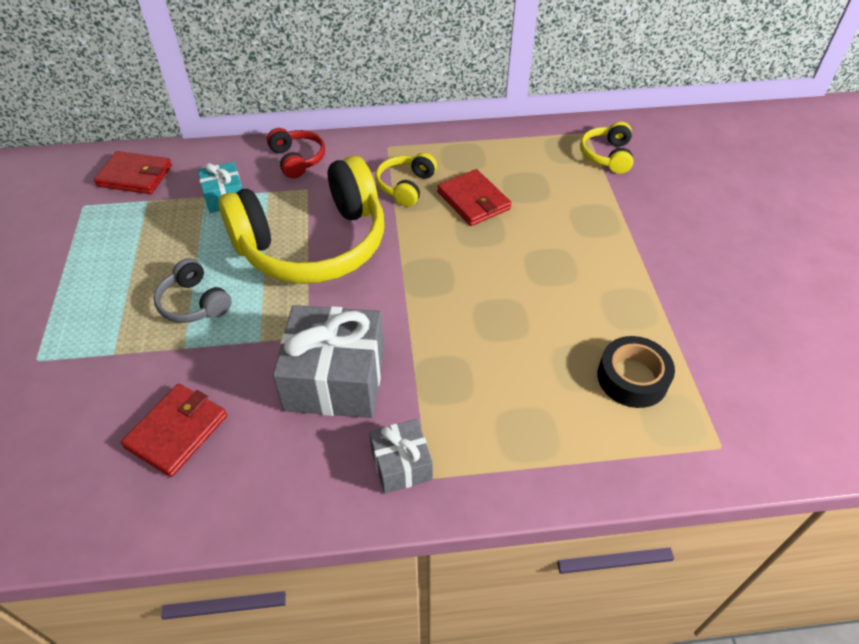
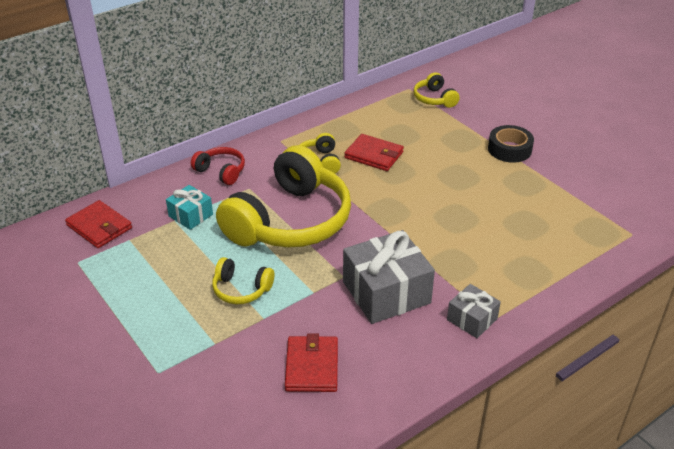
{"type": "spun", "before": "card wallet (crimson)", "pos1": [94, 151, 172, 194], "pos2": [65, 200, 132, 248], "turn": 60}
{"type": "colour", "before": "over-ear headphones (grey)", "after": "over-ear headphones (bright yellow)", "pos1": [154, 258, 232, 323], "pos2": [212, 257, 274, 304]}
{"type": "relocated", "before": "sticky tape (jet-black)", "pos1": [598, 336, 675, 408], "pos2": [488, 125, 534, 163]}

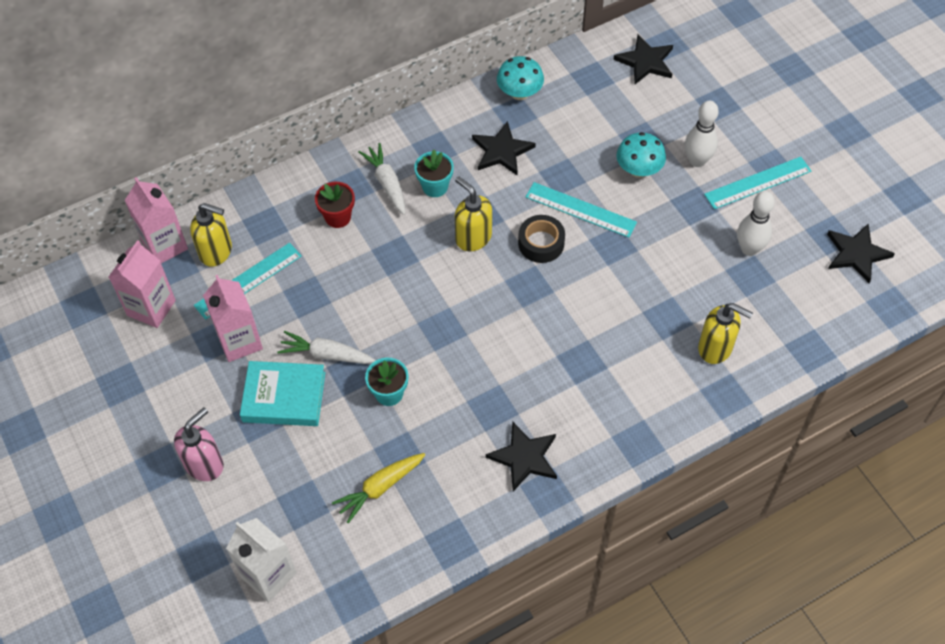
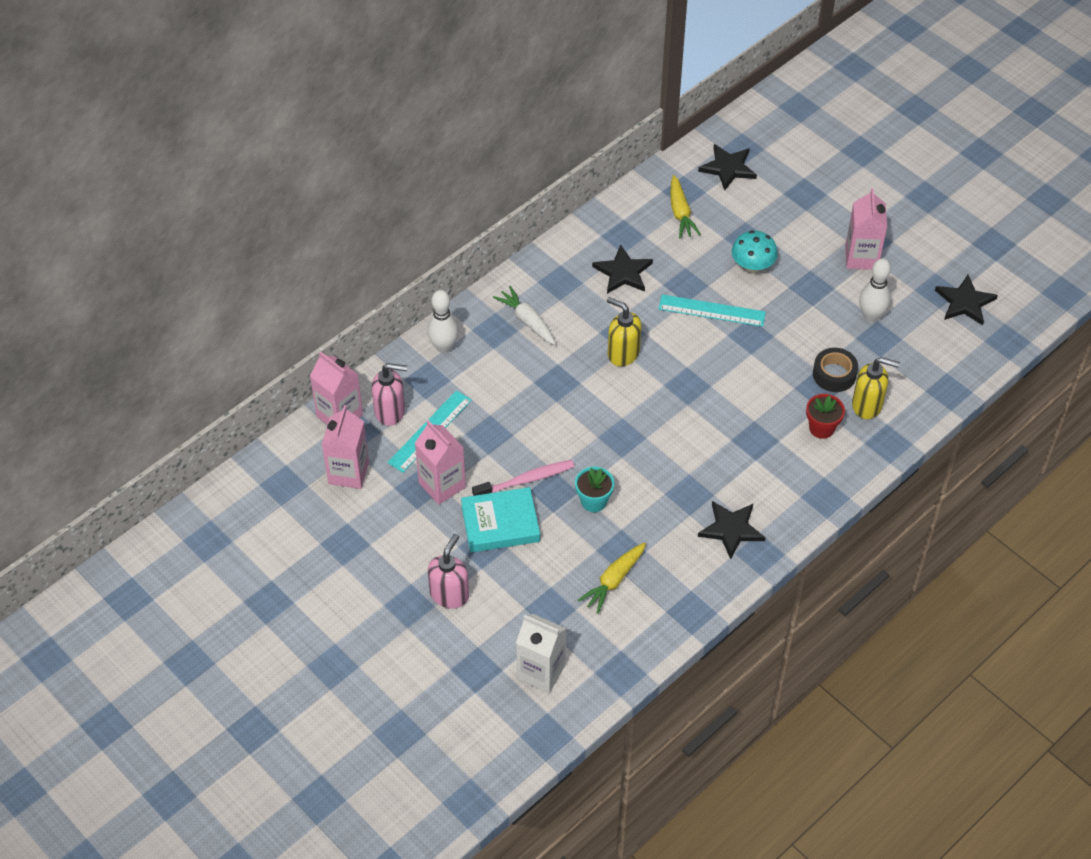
{"type": "missing", "before": "mushroom (teal)", "pos1": [497, 56, 544, 100]}
{"type": "relocated", "before": "bowling pin (white)", "pos1": [685, 101, 719, 167], "pos2": [427, 290, 459, 353]}
{"type": "missing", "before": "flower pot (teal)", "pos1": [414, 150, 454, 197]}
{"type": "exchanged", "before": "measuring stick (teal)", "after": "juice carton (rosy)", "pos1": [704, 157, 811, 209], "pos2": [845, 188, 887, 270]}
{"type": "relocated", "before": "flower pot (crimson)", "pos1": [315, 182, 355, 228], "pos2": [806, 394, 845, 439]}
{"type": "colour", "before": "soap dispenser (bright yellow)", "after": "soap dispenser (rosy)", "pos1": [190, 203, 232, 267], "pos2": [372, 363, 407, 426]}
{"type": "relocated", "before": "sticky tape (jet-black)", "pos1": [518, 215, 565, 263], "pos2": [813, 348, 858, 392]}
{"type": "exchanged", "before": "carrot (white)", "after": "tooth brush (rosy)", "pos1": [277, 331, 376, 364], "pos2": [472, 460, 575, 496]}
{"type": "appeared", "after": "carrot (bright yellow)", "pos2": [670, 175, 701, 239]}

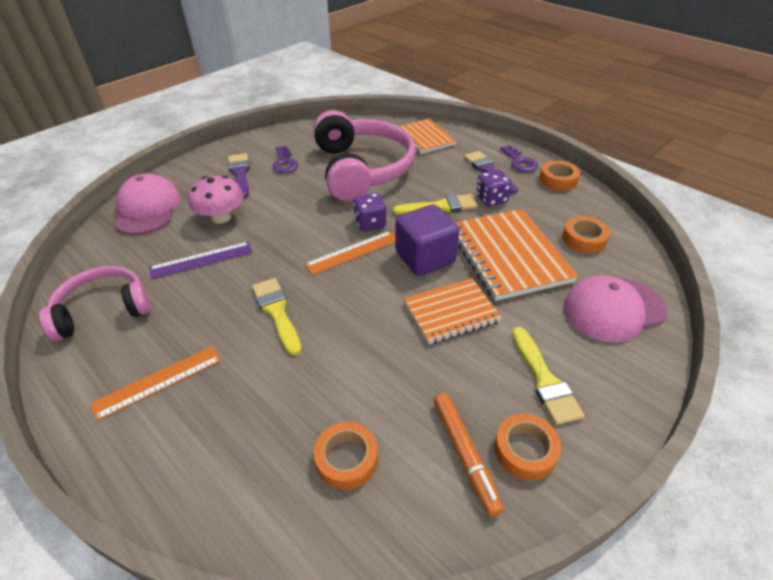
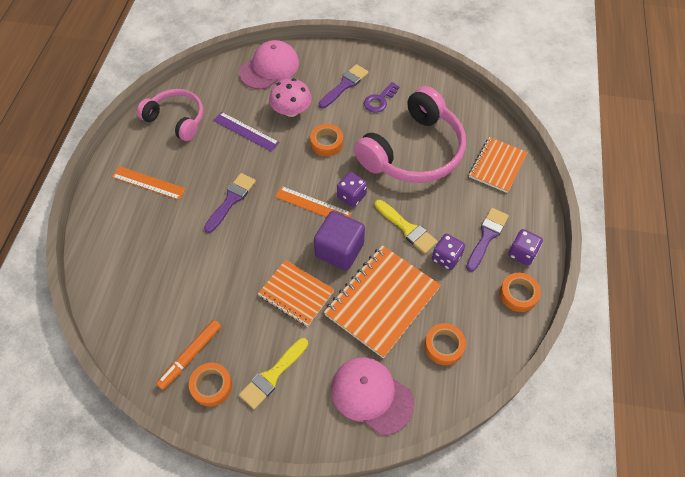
{"type": "exchanged", "before": "door key (royal purple)", "after": "dice (royal purple)", "pos1": [500, 145, 538, 172], "pos2": [508, 229, 543, 265]}
{"type": "colour", "before": "paintbrush (bright yellow)", "after": "paintbrush (royal purple)", "pos1": [252, 278, 302, 356], "pos2": [204, 173, 256, 233]}
{"type": "relocated", "before": "sticky tape (bright orange)", "pos1": [314, 422, 378, 490], "pos2": [310, 124, 343, 156]}

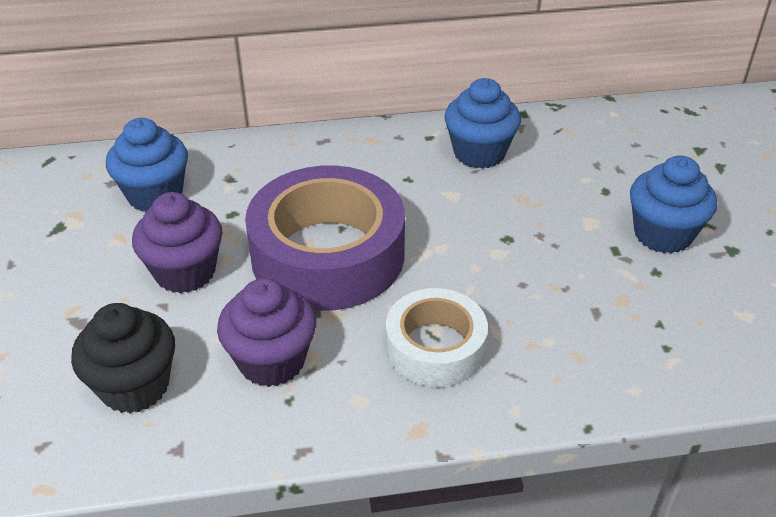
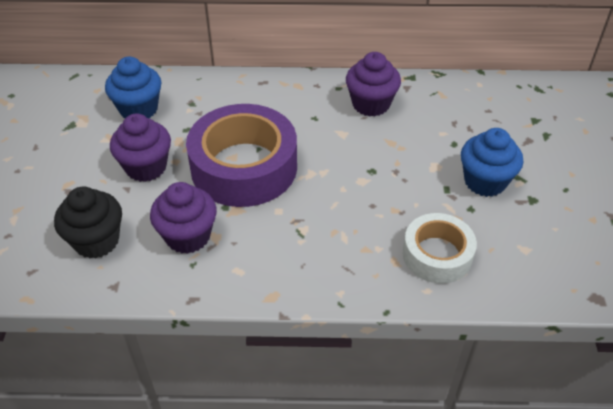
{"type": "colour", "before": "muffin (cobalt)", "after": "muffin (royal purple)", "pos1": [444, 78, 521, 169], "pos2": [346, 52, 401, 117]}
{"type": "relocated", "before": "sticky tape (white)", "pos1": [386, 288, 488, 387], "pos2": [403, 213, 477, 284]}

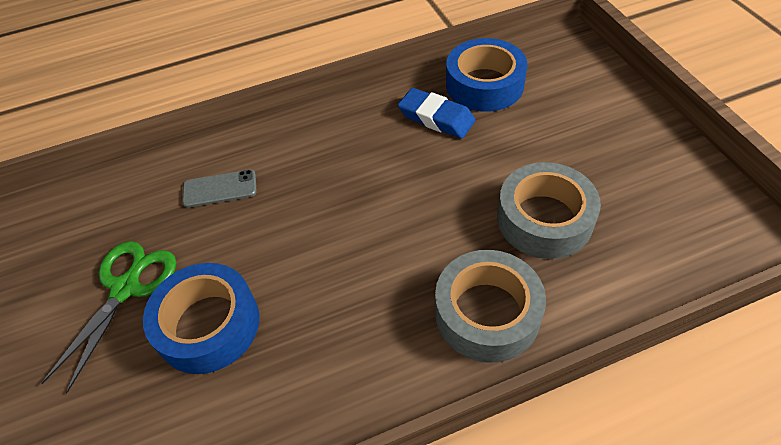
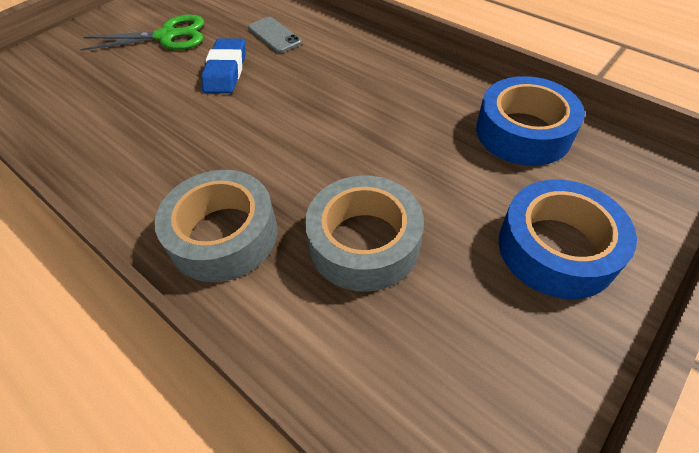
{"type": "relocated", "before": "pencil eraser (cobalt)", "pos1": [398, 88, 476, 139], "pos2": [201, 39, 246, 93]}
{"type": "relocated", "before": "sticky tape (cobalt)", "pos1": [143, 263, 259, 374], "pos2": [499, 179, 637, 299]}

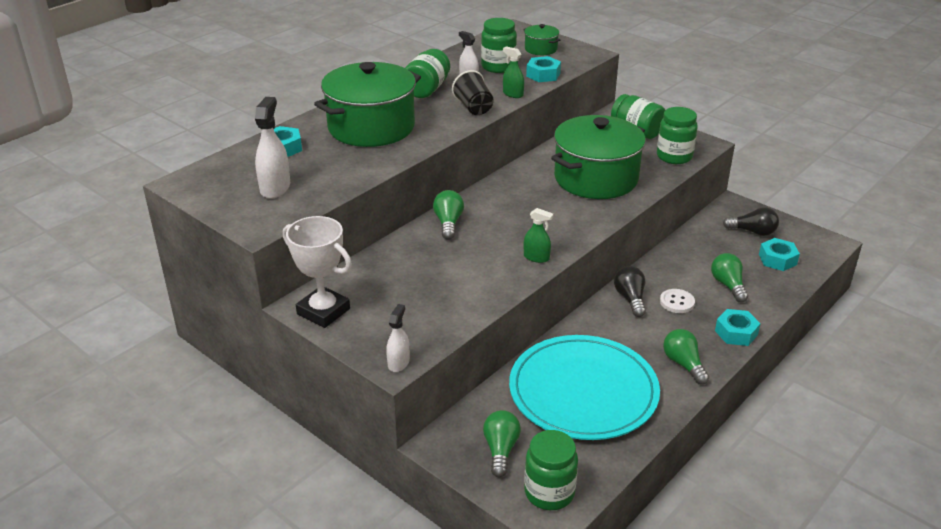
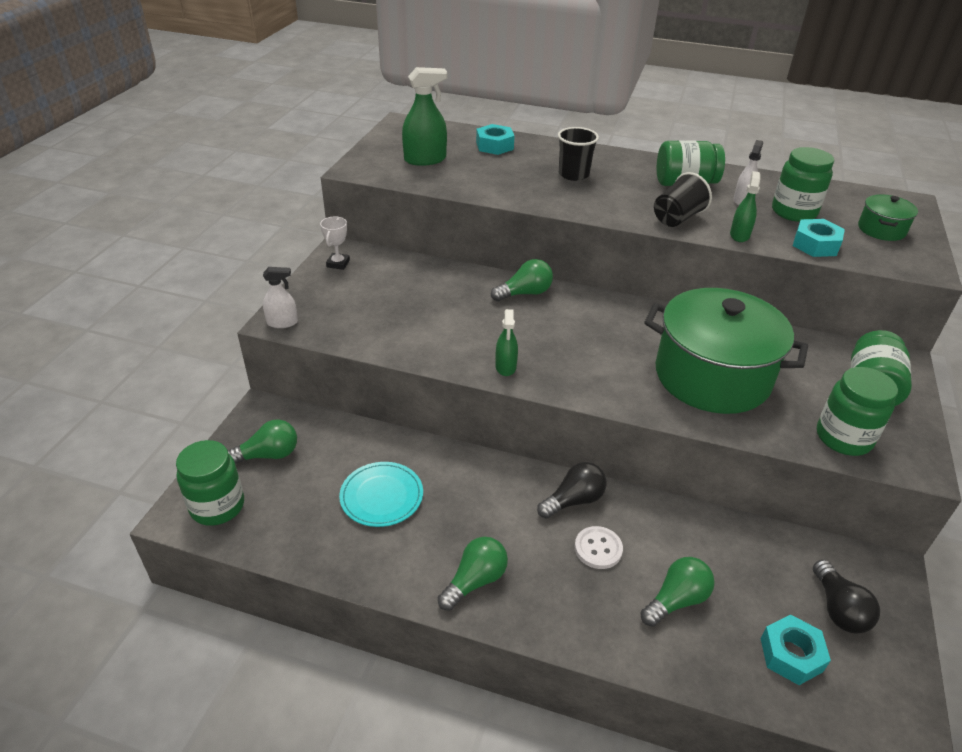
{"type": "exchanged", "before": "cooking pot (leaf-green)", "after": "beaker (jet-black)", "pos1": [314, 62, 421, 147], "pos2": [558, 127, 599, 181]}
{"type": "colour", "before": "sprayer (white)", "after": "sprayer (leaf-green)", "pos1": [255, 97, 290, 199], "pos2": [402, 67, 447, 166]}
{"type": "size", "before": "trophy (white)", "pos1": [283, 216, 352, 328], "pos2": [320, 217, 350, 270], "scale": 0.5}
{"type": "missing", "before": "hex nut (teal)", "pos1": [715, 309, 761, 346]}
{"type": "size", "before": "dinner plate (teal)", "pos1": [509, 335, 660, 440], "pos2": [339, 462, 423, 527], "scale": 0.47}

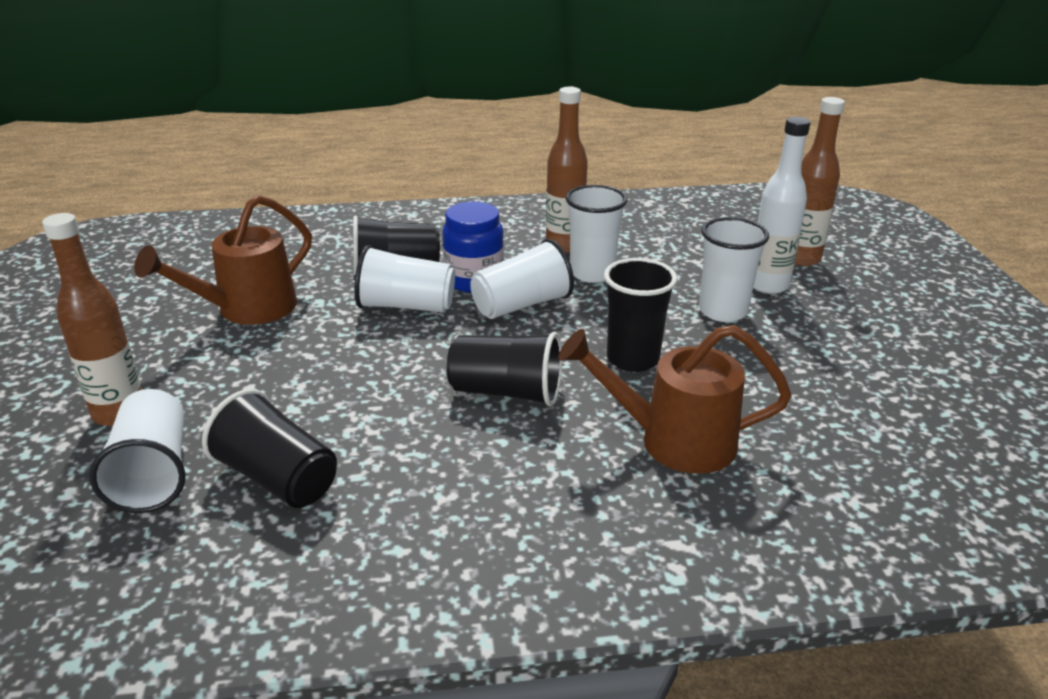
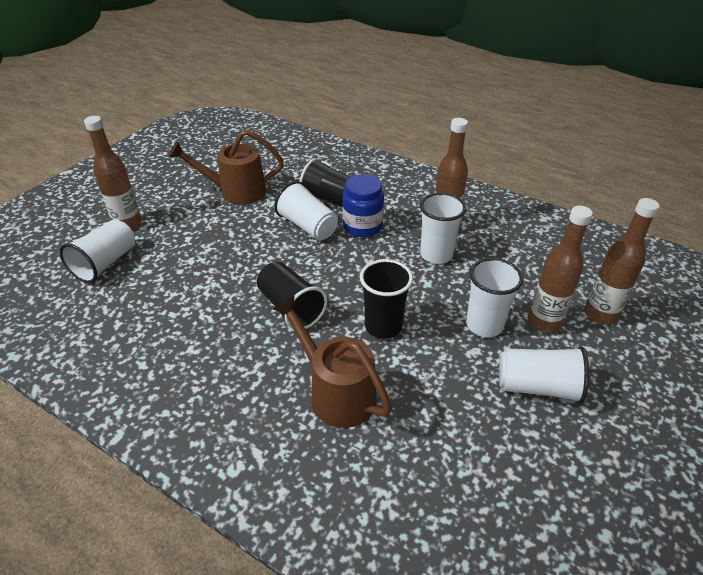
{"type": "colour", "before": "drink bottle (white)", "after": "drink bottle (russet)", "pos1": [753, 117, 810, 294], "pos2": [528, 206, 593, 333]}
{"type": "relocated", "before": "beaker (white)", "pos1": [470, 239, 574, 319], "pos2": [499, 347, 589, 403]}
{"type": "missing", "before": "beaker (jet-black)", "pos1": [202, 389, 337, 508]}

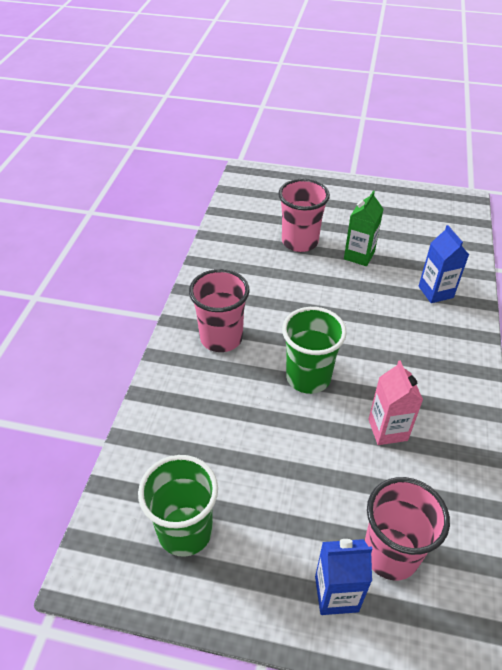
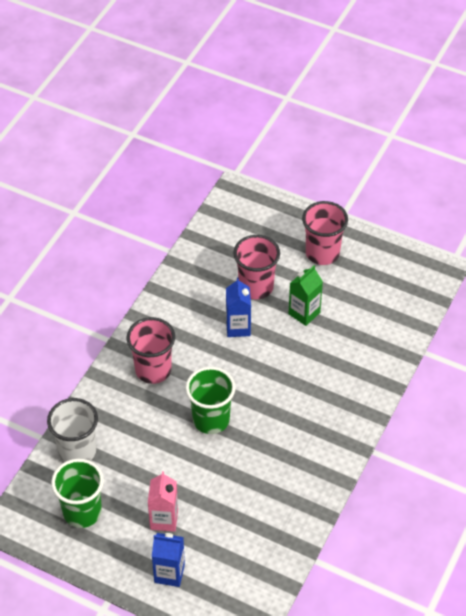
{"type": "relocated", "before": "juice carton (cobalt)", "pos1": [418, 225, 469, 303], "pos2": [226, 277, 251, 337]}
{"type": "relocated", "before": "juice carton (rosy)", "pos1": [368, 360, 423, 445], "pos2": [148, 471, 178, 532]}
{"type": "relocated", "before": "beaker (rosy)", "pos1": [364, 477, 450, 580], "pos2": [302, 201, 348, 265]}
{"type": "appeared", "after": "beaker (white)", "pos2": [47, 398, 98, 462]}

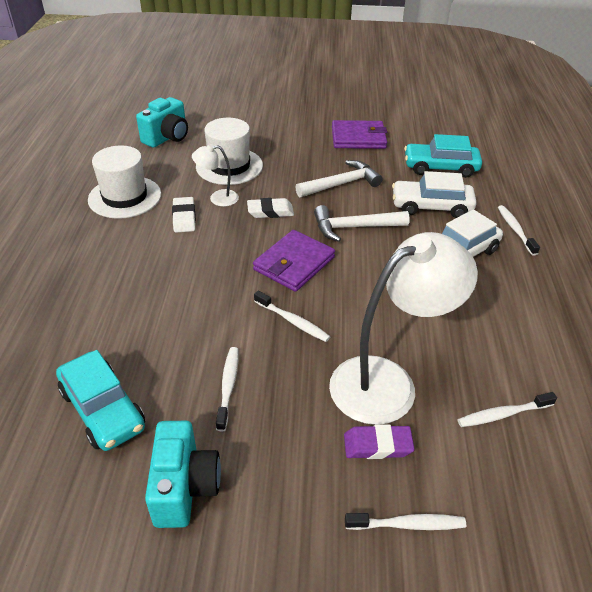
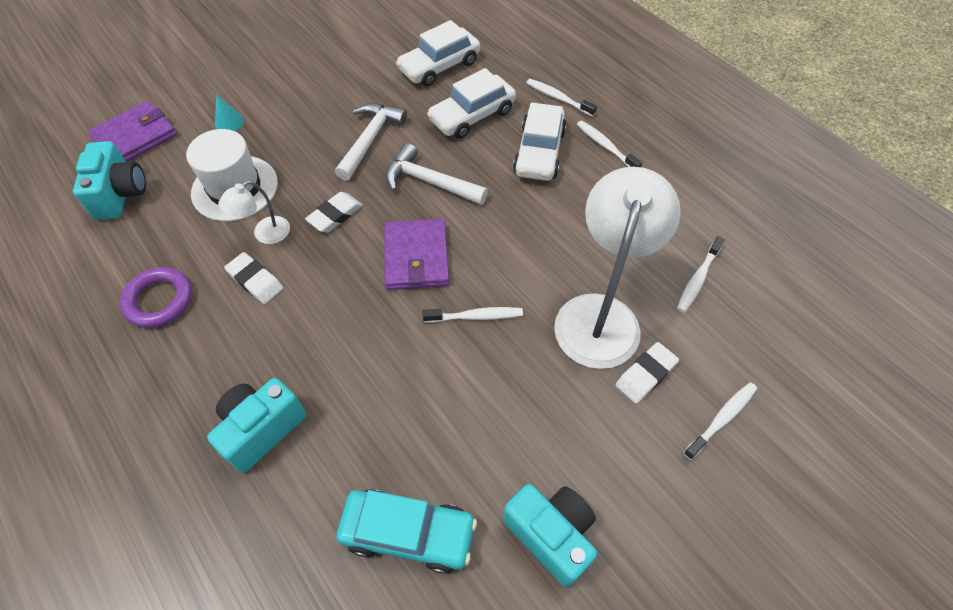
{"type": "relocated", "before": "card wallet (royal purple)", "pos1": [332, 120, 387, 149], "pos2": [88, 101, 177, 162]}
{"type": "colour", "before": "automobile (teal)", "after": "automobile (white)", "pos1": [404, 134, 482, 178], "pos2": [396, 20, 480, 87]}
{"type": "exchanged", "before": "tall hat (white)", "after": "ring (royal purple)", "pos1": [88, 145, 161, 219], "pos2": [120, 267, 192, 328]}
{"type": "spun", "before": "hammer (white)", "pos1": [314, 205, 410, 242], "pos2": [386, 143, 488, 205], "turn": 75}
{"type": "relocated", "before": "tooth brush (white)", "pos1": [216, 347, 239, 431], "pos2": [577, 120, 642, 167]}
{"type": "colour", "before": "pencil eraser (royal purple)", "after": "pencil eraser (white)", "pos1": [344, 424, 414, 459], "pos2": [616, 342, 679, 404]}
{"type": "appeared", "after": "cone (teal)", "pos2": [215, 94, 244, 131]}
{"type": "appeared", "after": "camera (teal)", "pos2": [207, 378, 306, 473]}

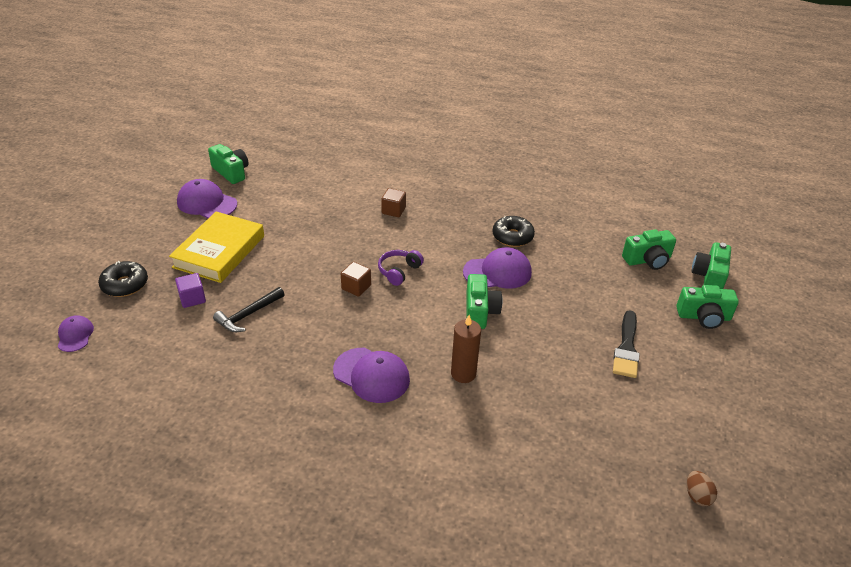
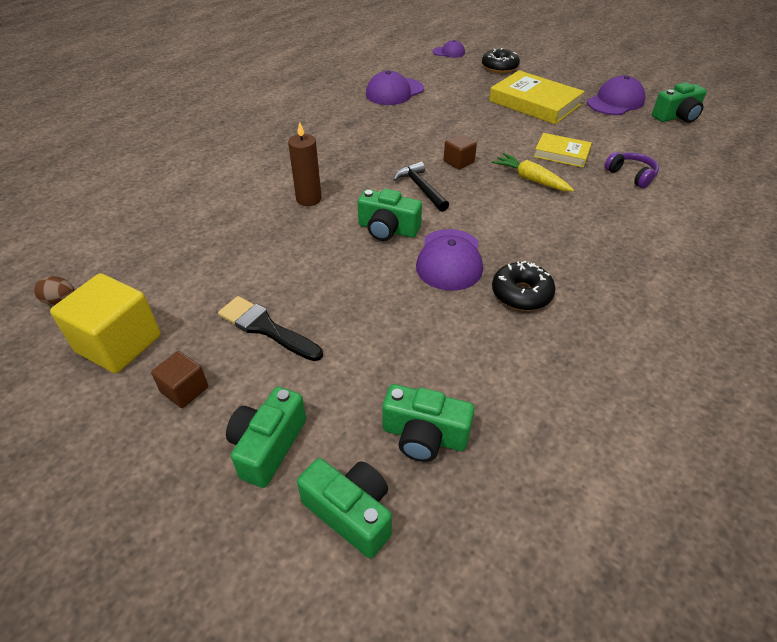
{"type": "relocated", "before": "solid cube (russet)", "pos1": [381, 188, 406, 217], "pos2": [151, 351, 208, 408]}
{"type": "spun", "before": "camera (leaf-green)", "pos1": [622, 229, 676, 270], "pos2": [382, 384, 475, 462], "turn": -75}
{"type": "relocated", "before": "over-ear headphones (royal purple)", "pos1": [378, 250, 424, 286], "pos2": [605, 152, 659, 188]}
{"type": "missing", "before": "solid cube (royal purple)", "pos1": [175, 273, 206, 308]}
{"type": "relocated", "before": "hammer (jet-black)", "pos1": [213, 287, 285, 332], "pos2": [393, 161, 449, 212]}
{"type": "relocated", "before": "cap (royal purple)", "pos1": [333, 348, 410, 403], "pos2": [366, 71, 424, 105]}
{"type": "appeared", "after": "book (bright yellow)", "pos2": [534, 133, 592, 167]}
{"type": "appeared", "after": "carrot (bright yellow)", "pos2": [492, 153, 574, 192]}
{"type": "appeared", "after": "solid cube (bright yellow)", "pos2": [50, 273, 161, 373]}

